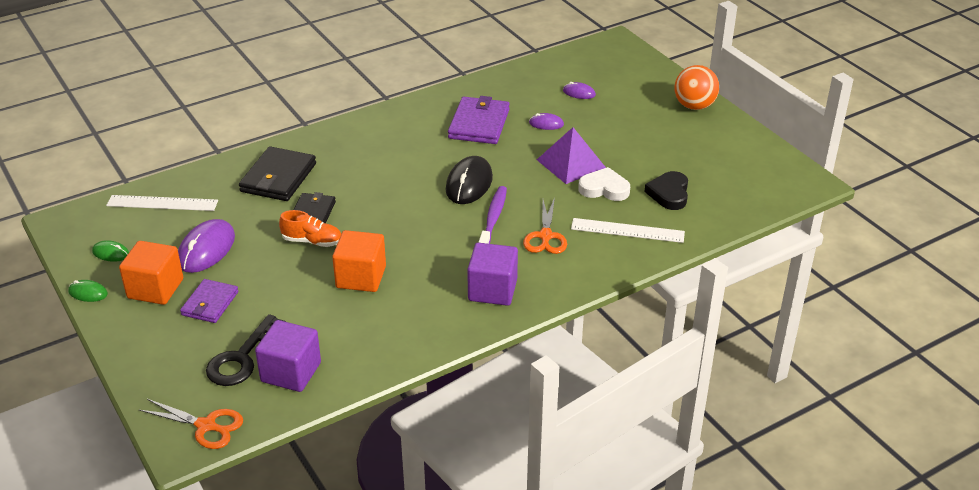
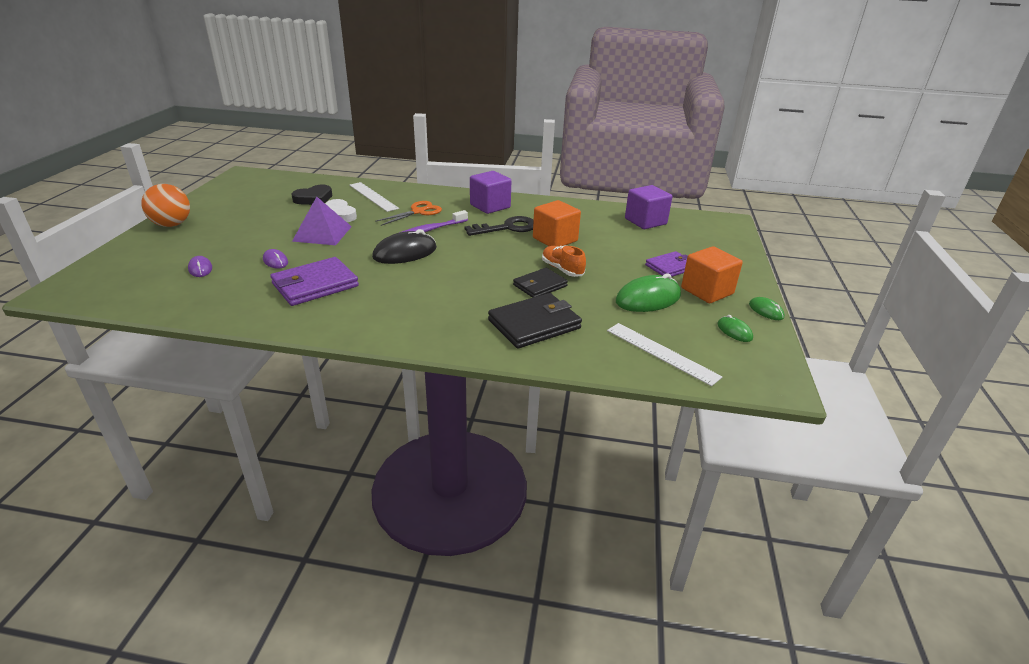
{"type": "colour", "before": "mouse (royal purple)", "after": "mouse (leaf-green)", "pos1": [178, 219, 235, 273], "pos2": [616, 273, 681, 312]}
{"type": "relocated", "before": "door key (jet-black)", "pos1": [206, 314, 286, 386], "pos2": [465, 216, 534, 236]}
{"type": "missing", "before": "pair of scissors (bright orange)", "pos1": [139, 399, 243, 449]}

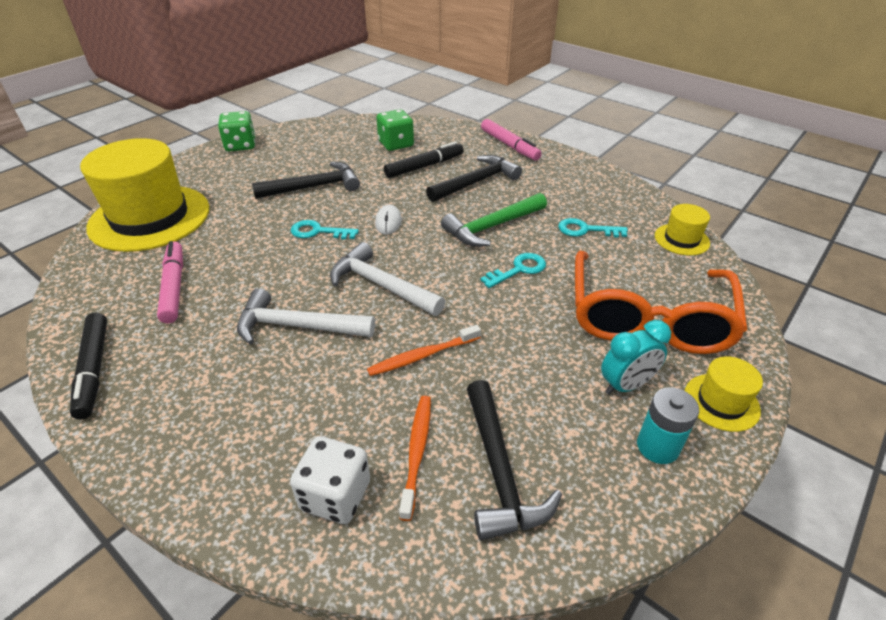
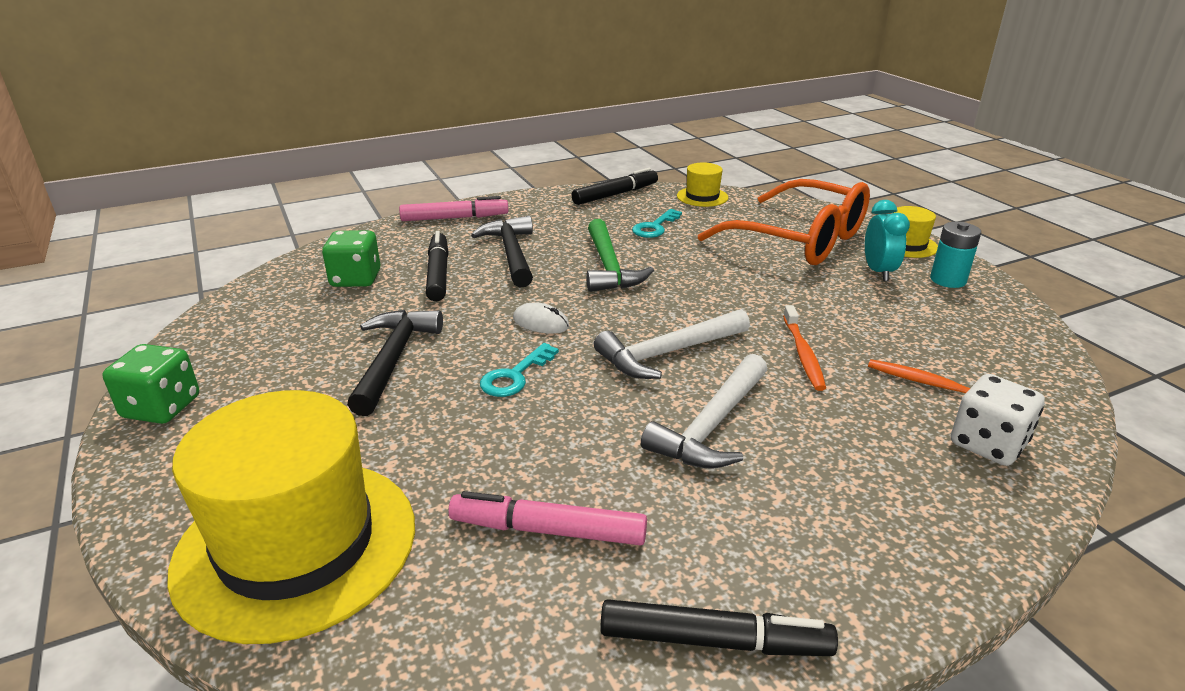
{"type": "missing", "before": "door key (teal)", "pos1": [480, 253, 546, 288]}
{"type": "missing", "before": "hammer (jet-black)", "pos1": [467, 380, 562, 541]}
{"type": "appeared", "after": "felt pen (jet-black)", "pos2": [572, 168, 658, 205]}

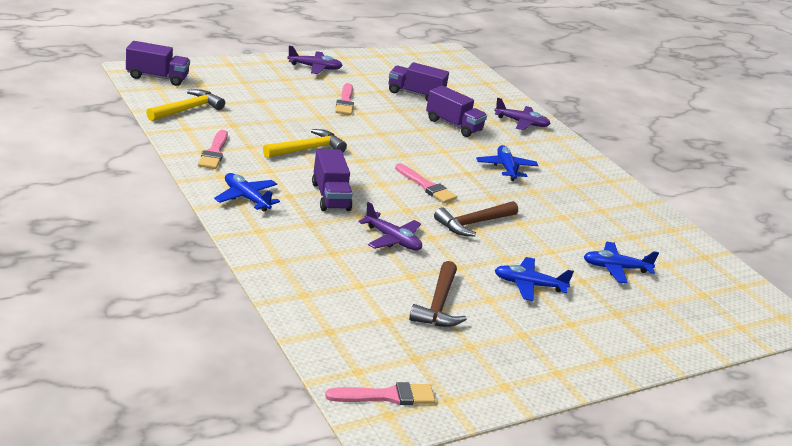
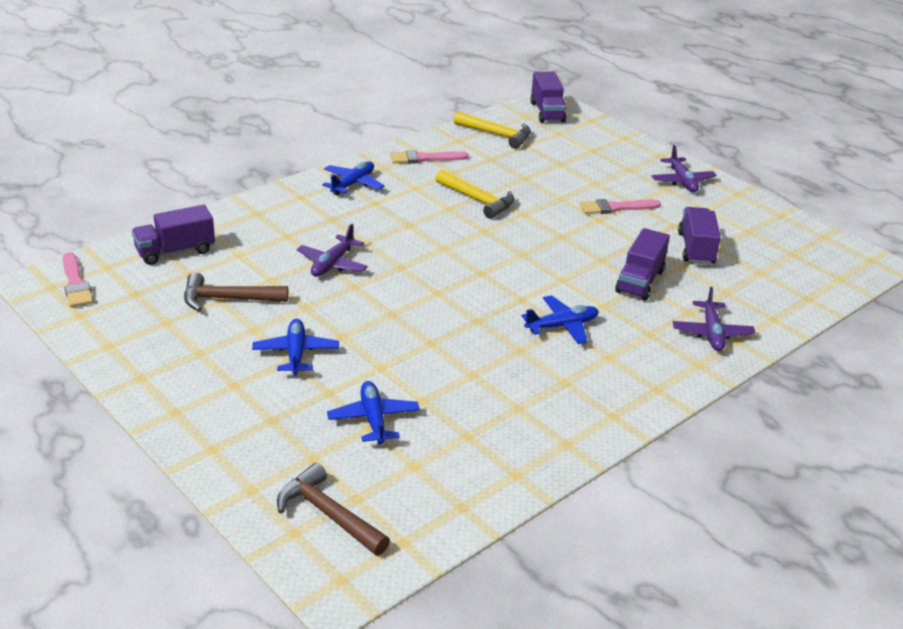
{"type": "relocated", "before": "truck (royal purple)", "pos1": [312, 149, 353, 211], "pos2": [132, 205, 215, 265]}
{"type": "missing", "before": "paintbrush (rosy)", "pos1": [395, 163, 457, 203]}
{"type": "relocated", "before": "hammer (russet)", "pos1": [434, 201, 518, 237], "pos2": [277, 463, 390, 556]}

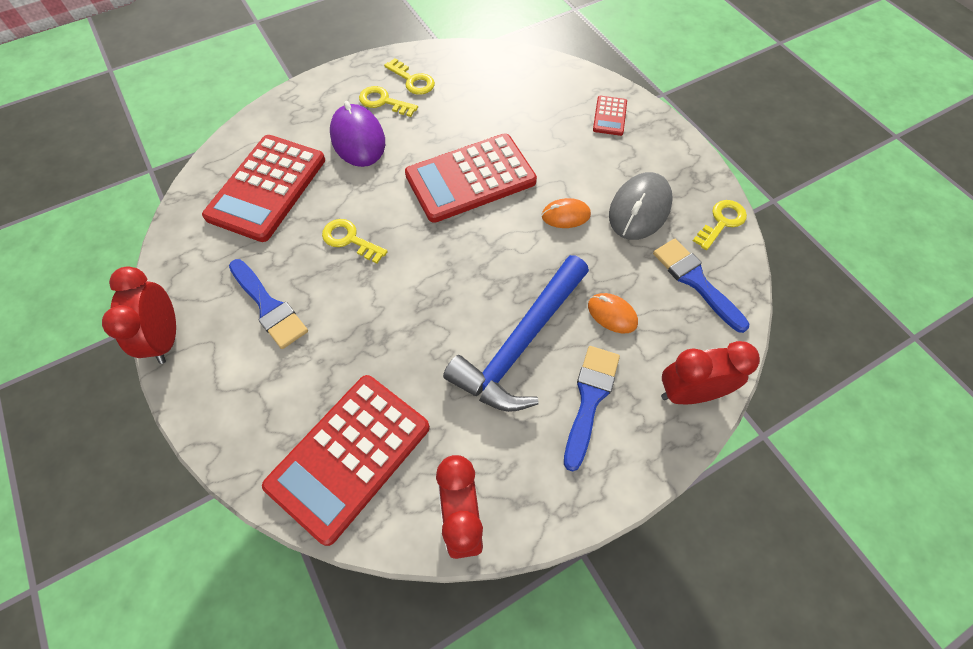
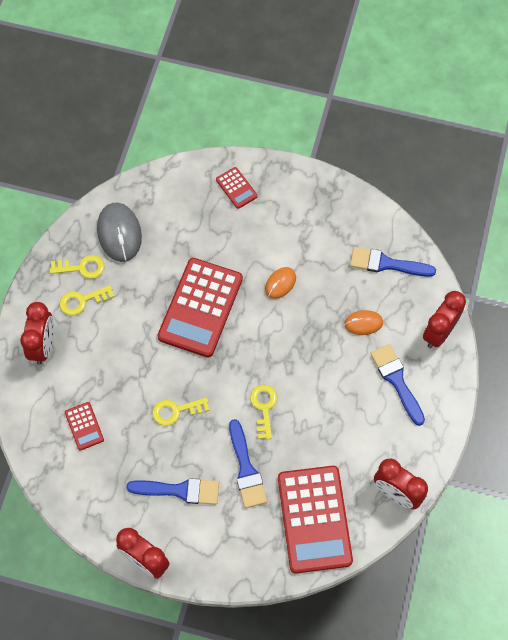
{"type": "missing", "before": "mouse (royal purple)", "pos1": [330, 101, 385, 167]}
{"type": "size", "before": "pocket calculator (crimson)", "pos1": [202, 135, 325, 242], "pos2": [65, 402, 104, 451], "scale": 0.45}
{"type": "relocated", "before": "mouse (grey)", "pos1": [609, 172, 673, 240], "pos2": [97, 203, 142, 262]}
{"type": "relocated", "before": "door key (bright yellow)", "pos1": [693, 200, 747, 250], "pos2": [250, 385, 277, 440]}
{"type": "missing", "before": "hammer (cobalt)", "pos1": [443, 255, 589, 412]}
{"type": "appeared", "after": "alarm clock (crimson)", "pos2": [20, 302, 54, 365]}
{"type": "appeared", "after": "paintbrush (cobalt)", "pos2": [229, 419, 267, 508]}

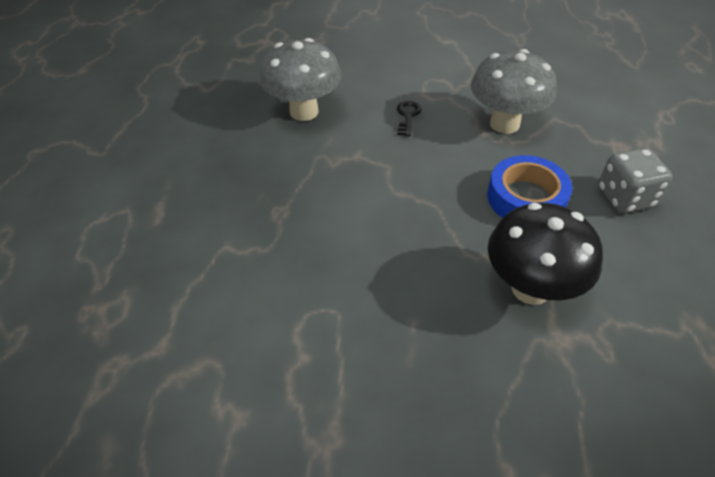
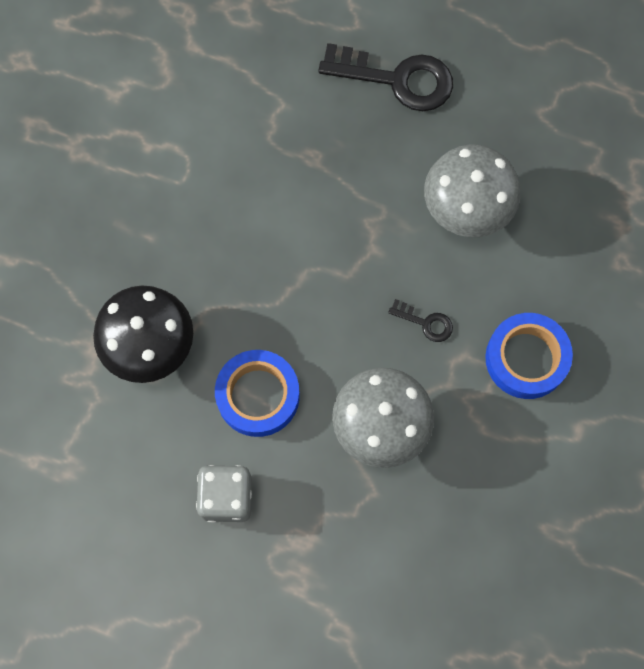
{"type": "appeared", "after": "door key (jet-black)", "pos2": [318, 43, 453, 111]}
{"type": "appeared", "after": "sticky tape (cobalt)", "pos2": [485, 313, 573, 399]}

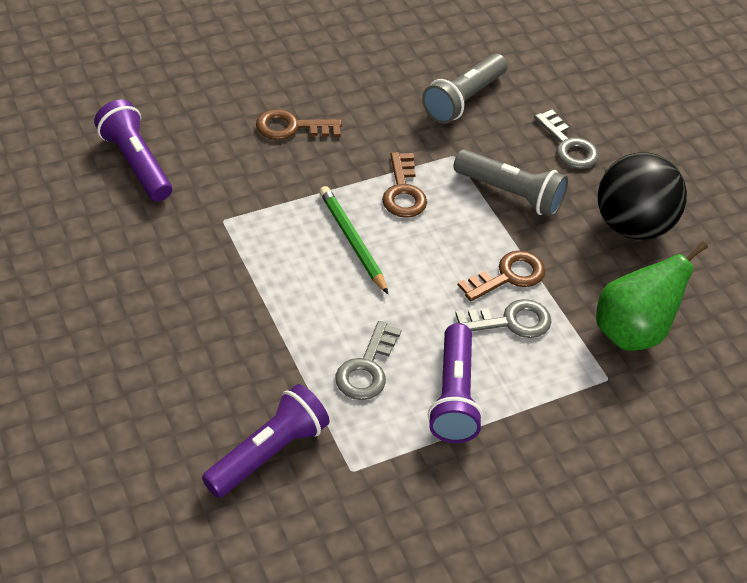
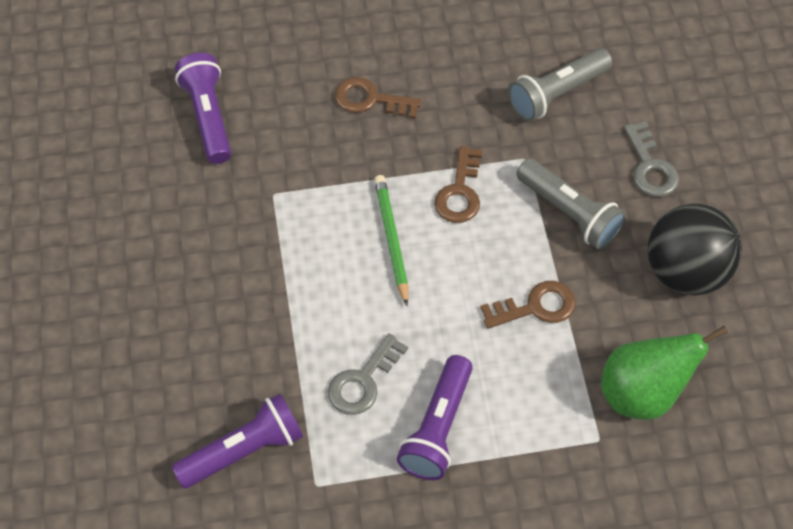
{"type": "missing", "before": "door key (grey)", "pos1": [455, 299, 552, 338]}

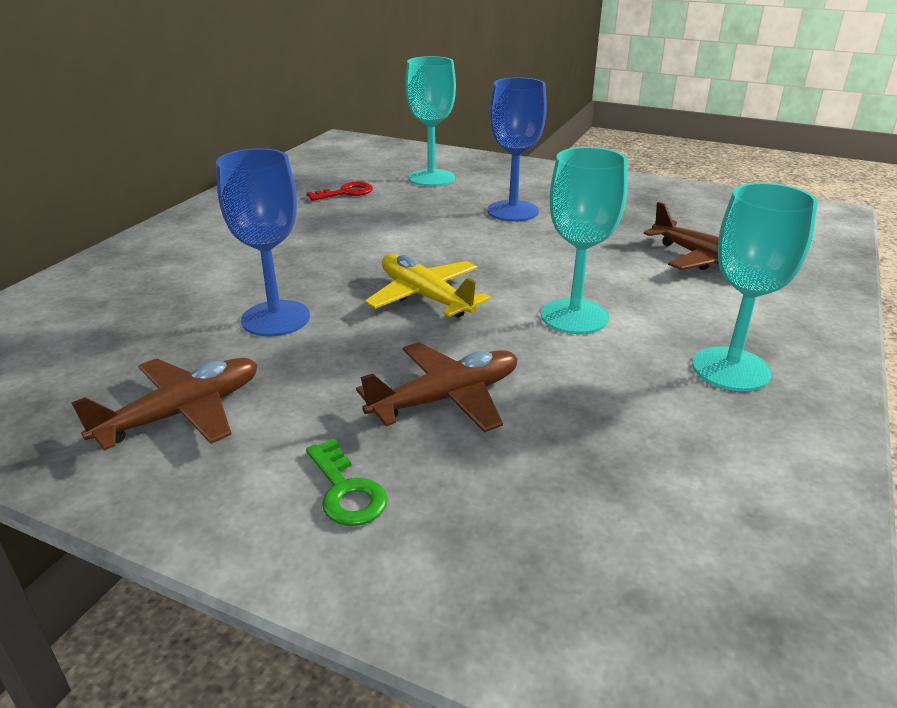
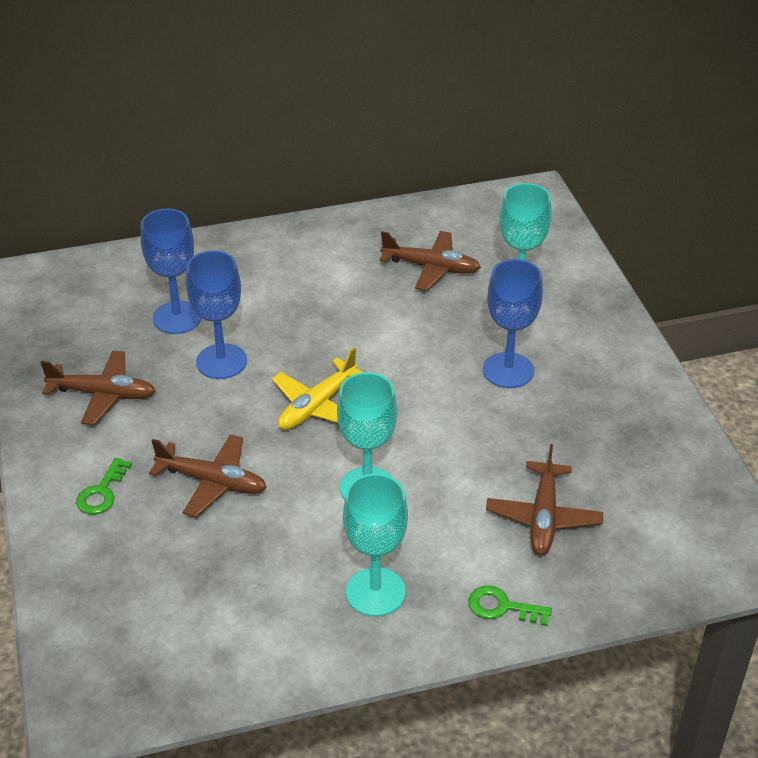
{"type": "exchanged", "before": "door key (crimson)", "after": "toy plane (russet)", "pos1": [307, 181, 373, 201], "pos2": [379, 231, 481, 291]}
{"type": "spun", "before": "toy plane (bright yellow)", "pos1": [365, 254, 491, 318], "pos2": [272, 348, 363, 430], "turn": -150}
{"type": "appeared", "after": "wine glass (cobalt)", "pos2": [141, 208, 202, 334]}
{"type": "appeared", "after": "door key (leaf-green)", "pos2": [468, 585, 552, 626]}

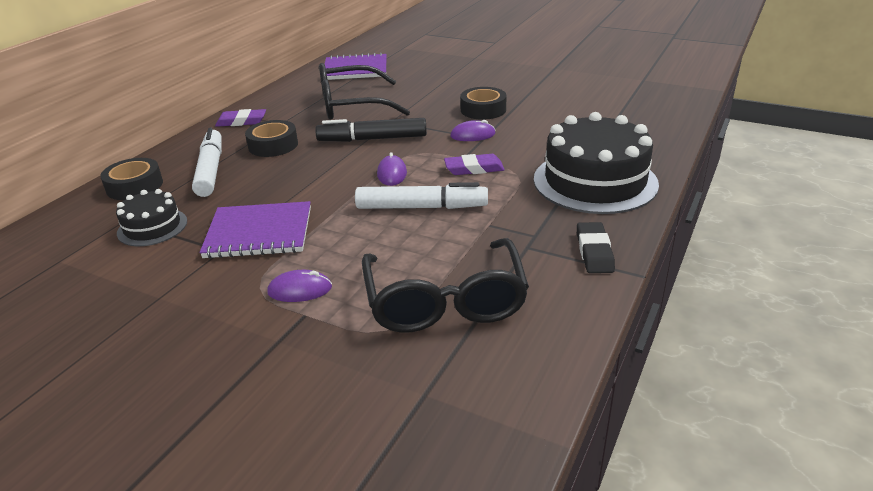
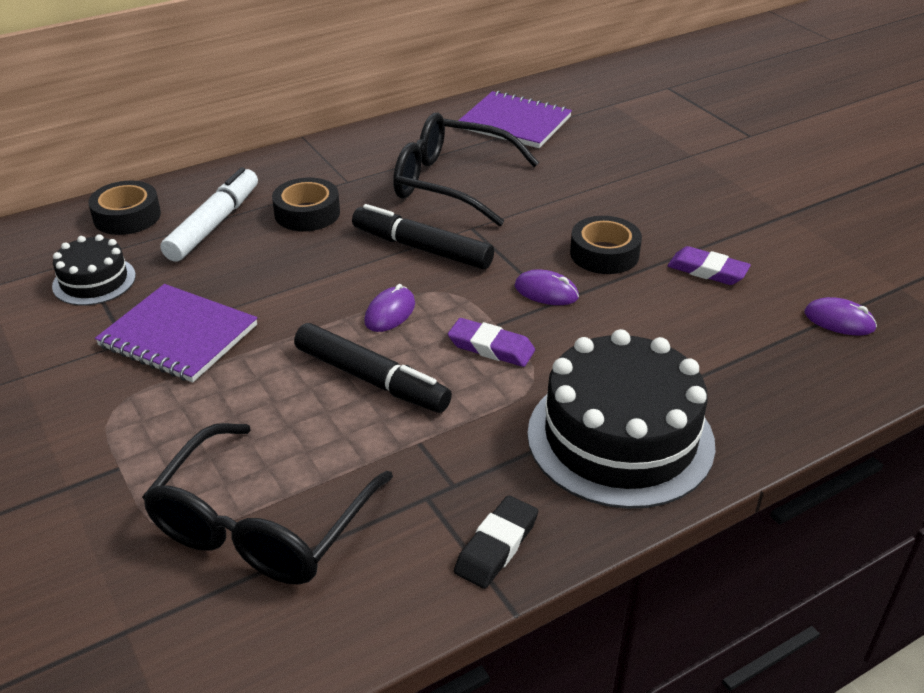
{"type": "relocated", "before": "pencil eraser (royal purple)", "pos1": [215, 109, 266, 127], "pos2": [668, 246, 751, 285]}
{"type": "colour", "before": "felt pen (white)", "after": "felt pen (jet-black)", "pos1": [355, 182, 488, 209], "pos2": [294, 323, 452, 413]}
{"type": "relocated", "before": "mouse (royal purple)", "pos1": [267, 270, 332, 302], "pos2": [805, 297, 877, 335]}

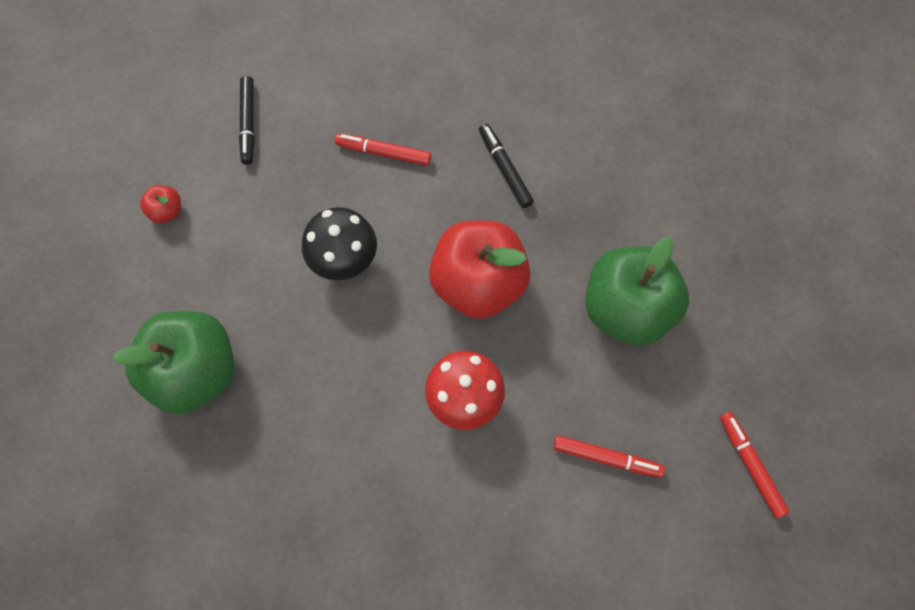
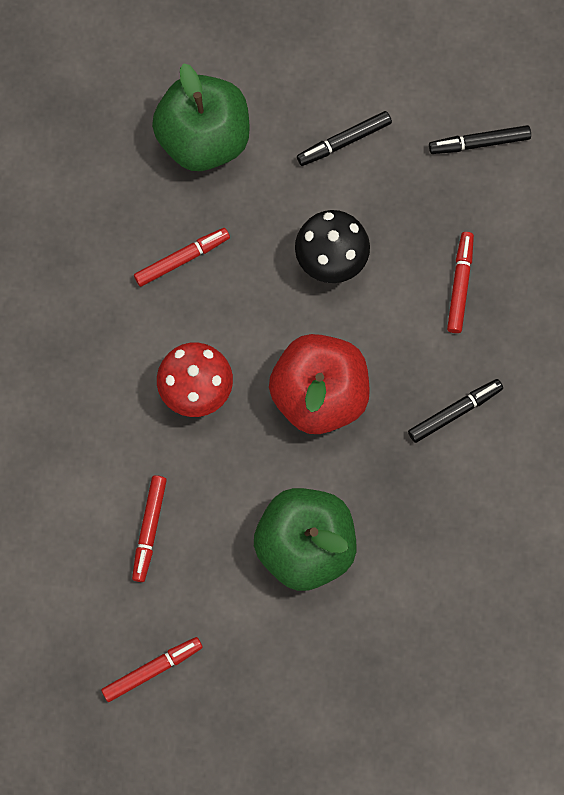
{"type": "missing", "before": "apple fruit (crimson)", "pos1": [140, 185, 181, 223]}
{"type": "appeared", "after": "felt pen (jet-black)", "pos2": [297, 111, 392, 166]}
{"type": "appeared", "after": "felt pen (crimson)", "pos2": [134, 228, 230, 287]}

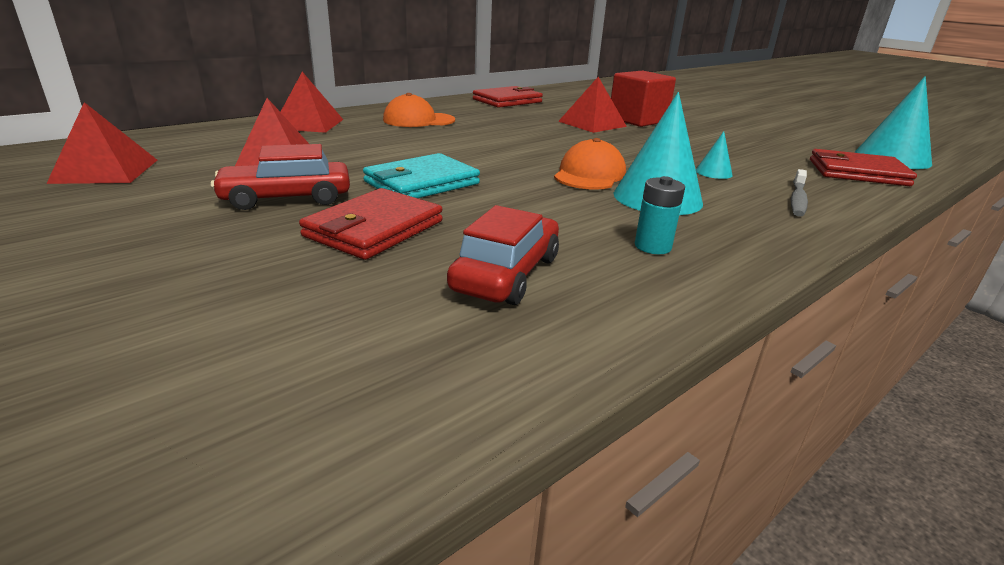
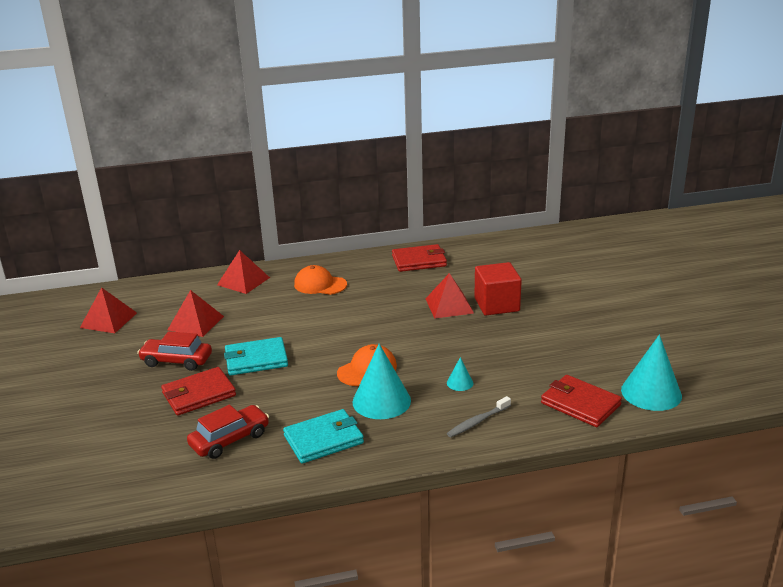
{"type": "exchanged", "before": "battery (teal)", "after": "card wallet (teal)", "pos1": [635, 176, 685, 254], "pos2": [283, 409, 364, 463]}

